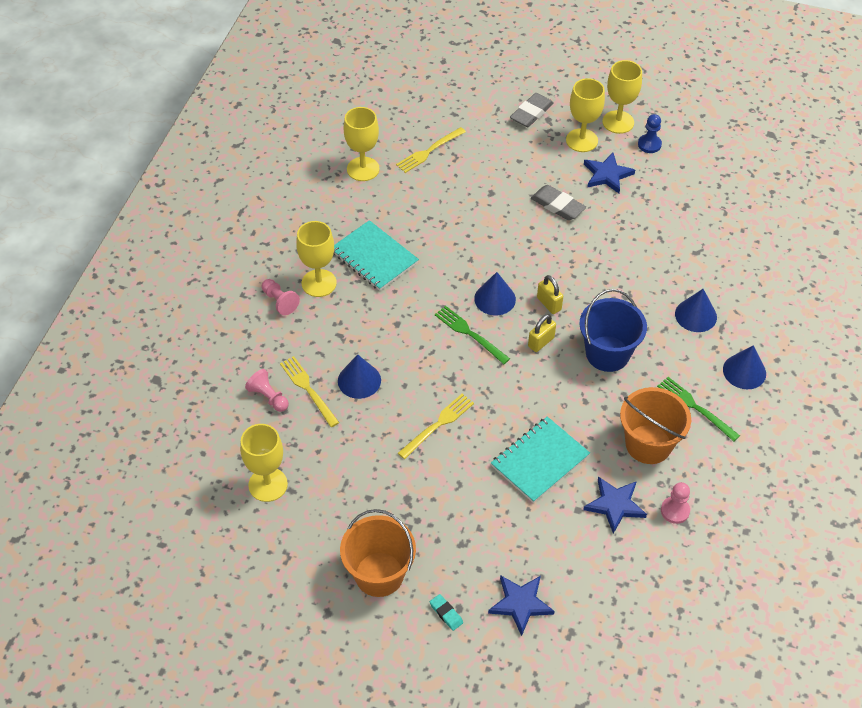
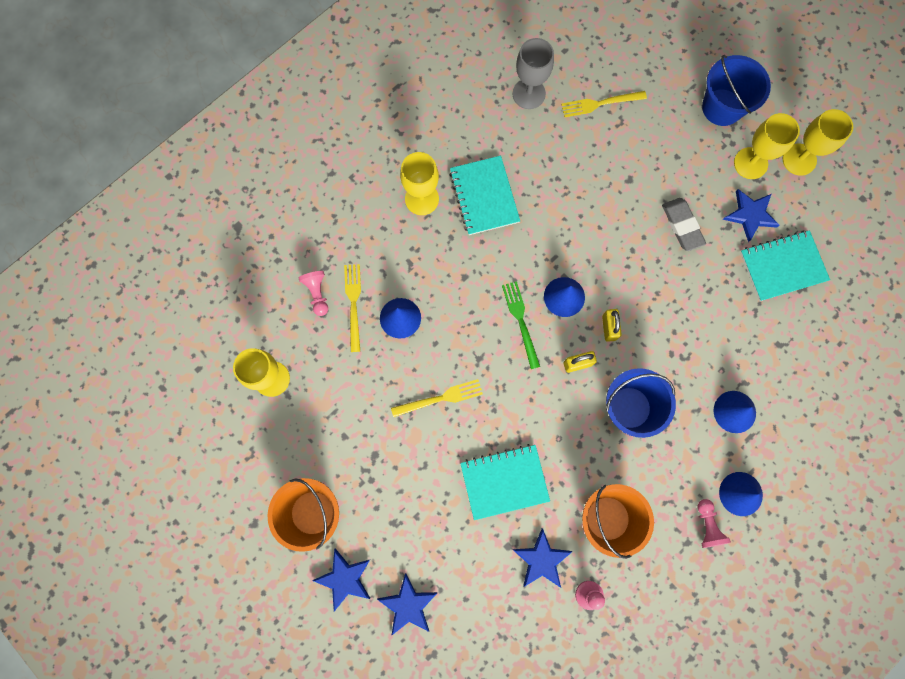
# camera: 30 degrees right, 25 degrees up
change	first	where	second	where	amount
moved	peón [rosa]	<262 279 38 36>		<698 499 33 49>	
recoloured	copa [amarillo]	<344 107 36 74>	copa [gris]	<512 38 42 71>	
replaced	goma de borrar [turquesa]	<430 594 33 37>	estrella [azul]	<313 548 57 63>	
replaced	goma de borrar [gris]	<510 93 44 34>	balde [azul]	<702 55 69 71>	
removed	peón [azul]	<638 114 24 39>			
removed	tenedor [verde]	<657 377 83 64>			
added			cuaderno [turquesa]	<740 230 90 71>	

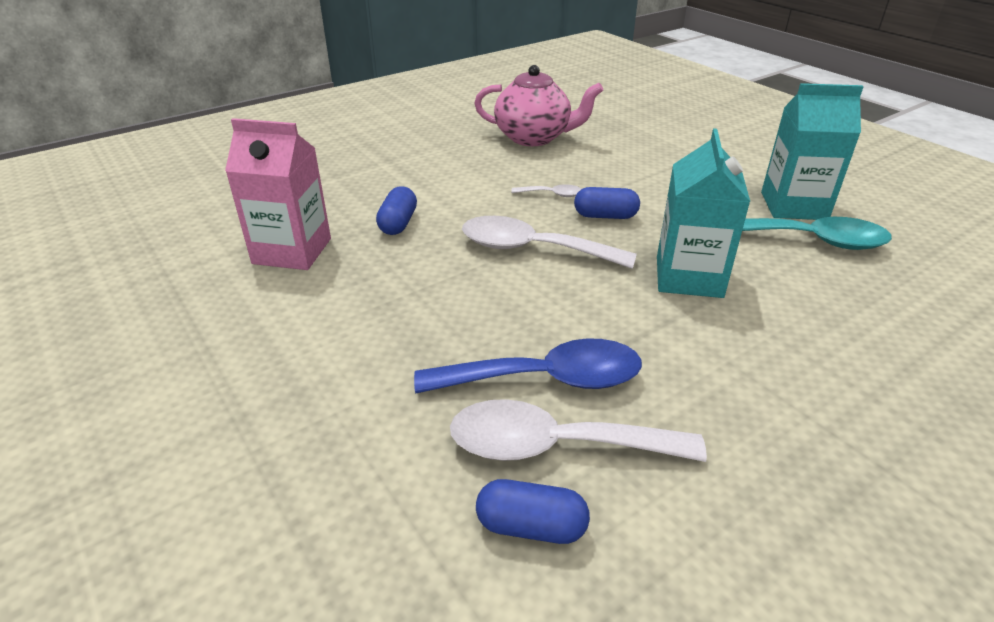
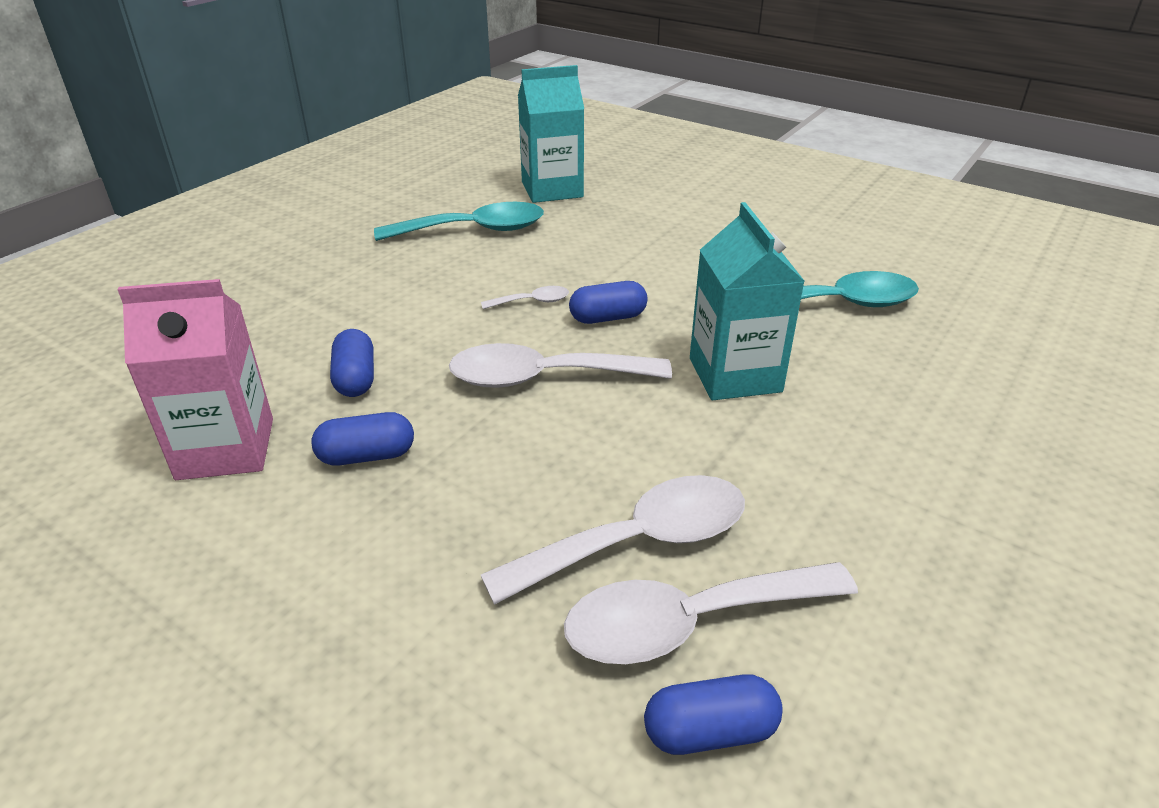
# camera: 20 degrees left, 0 degrees up
change	first	where	second	where	amount
recoloured	cuchara [azul]	<414 338 228 55>	cuchara [blanco]	<481 475 264 130>	
replaced	tetera [rosa]	<474 65 129 81>	cuchara [turquesa]	<374 202 170 39>	
moved	cartón de leche [turquesa]	<761 83 103 137>		<518 65 66 138>	
added			cápsula [azul]	<311 412 103 53>	

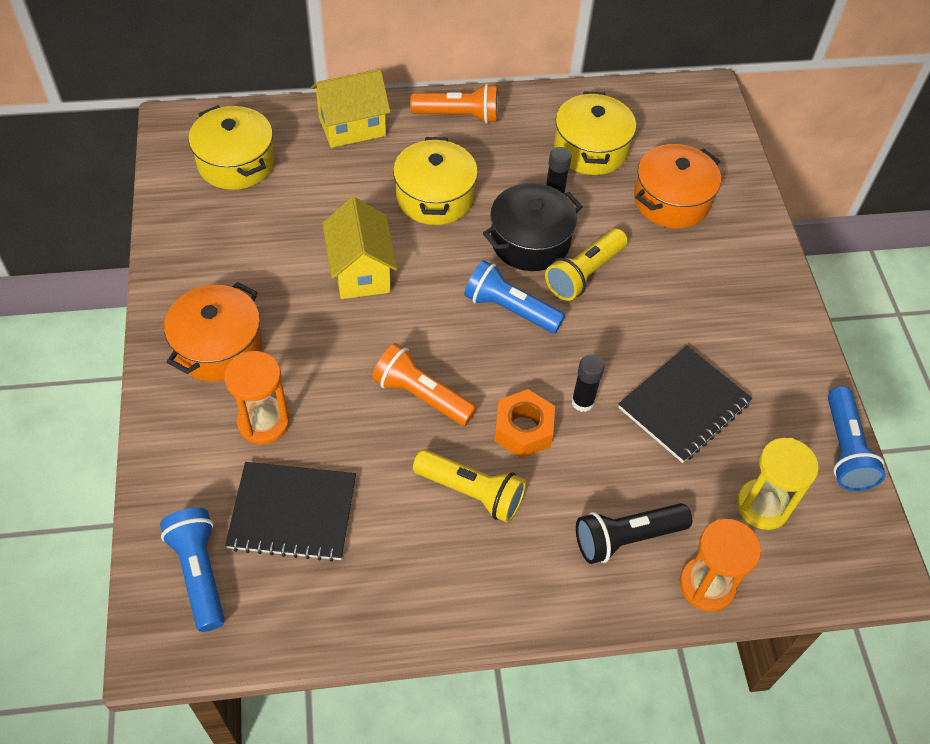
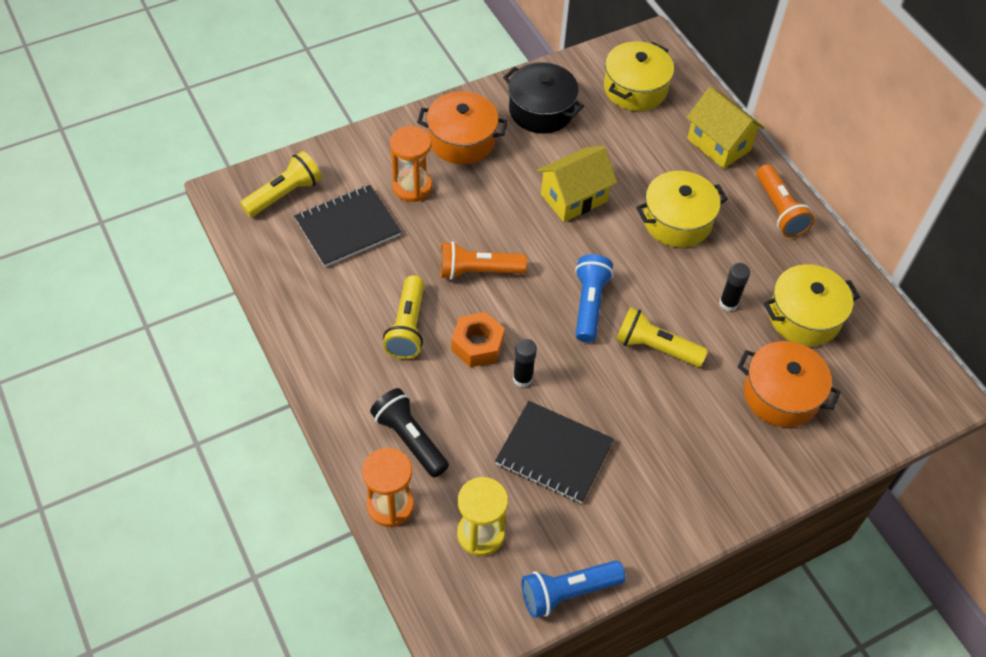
# camera: 70 degrees right, 0 degrees up
change	first	where	second	where	amount
recoloured	lámpara de mano [azul]	<160 508 65 124>	lámpara de mano [amarillo]	<240 151 82 66>	
turned	cuaderno [negro]	<225 462 131 100>		<294 185 107 82>	75 degrees clockwise
turned	lámpara de mano [naranja]	<372 343 105 83>		<440 241 87 39>	105 degrees counterclockwise
moved	olla [negro]	<483 183 100 88>		<503 62 81 72>	

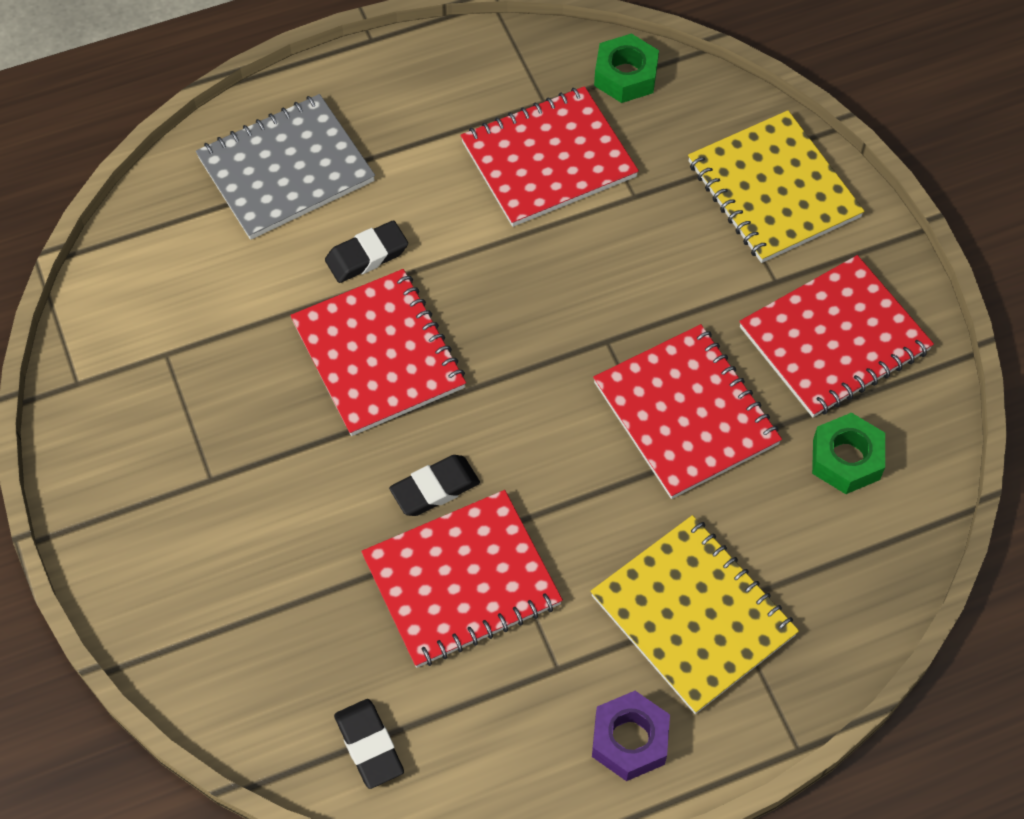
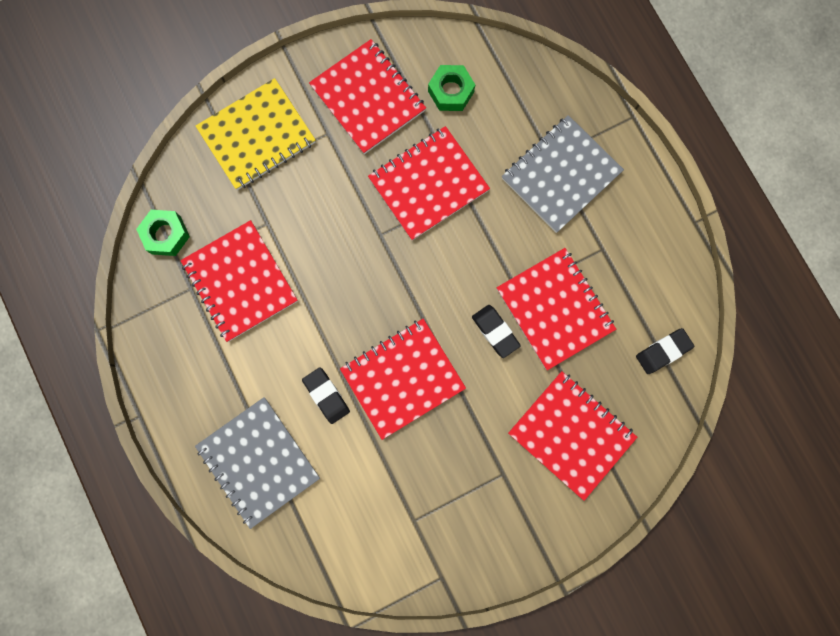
# camera: 95 degrees left, 20 degrees up
change	first	where	second	where	amount
recoloured	cuaderno [amarillo]	<590 515 209 199>	cuaderno [gris]	<502 115 122 118>	
removed	tuerca [morado]	<592 691 78 90>			
added			cuaderno [rojo]	<508 371 129 130>	

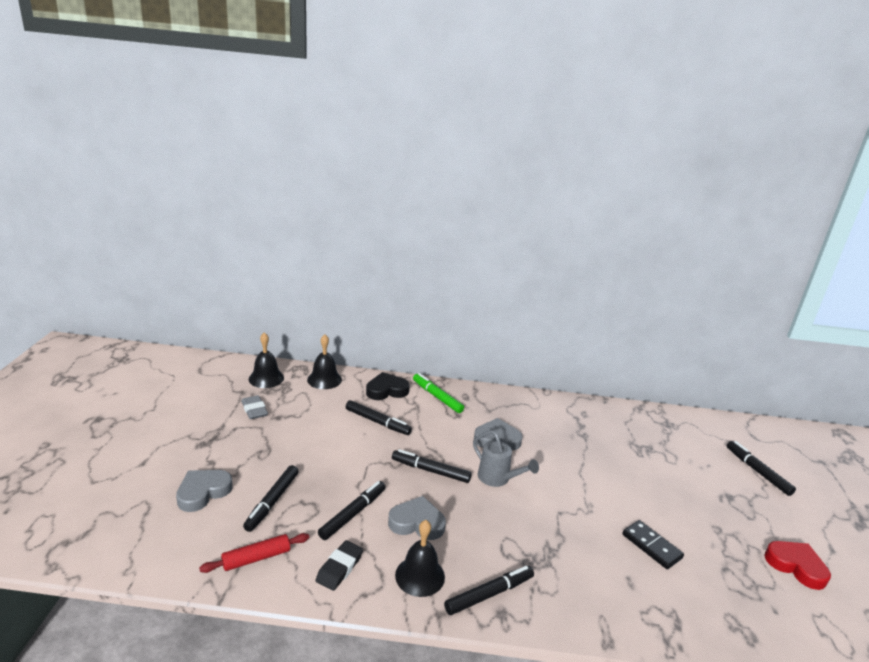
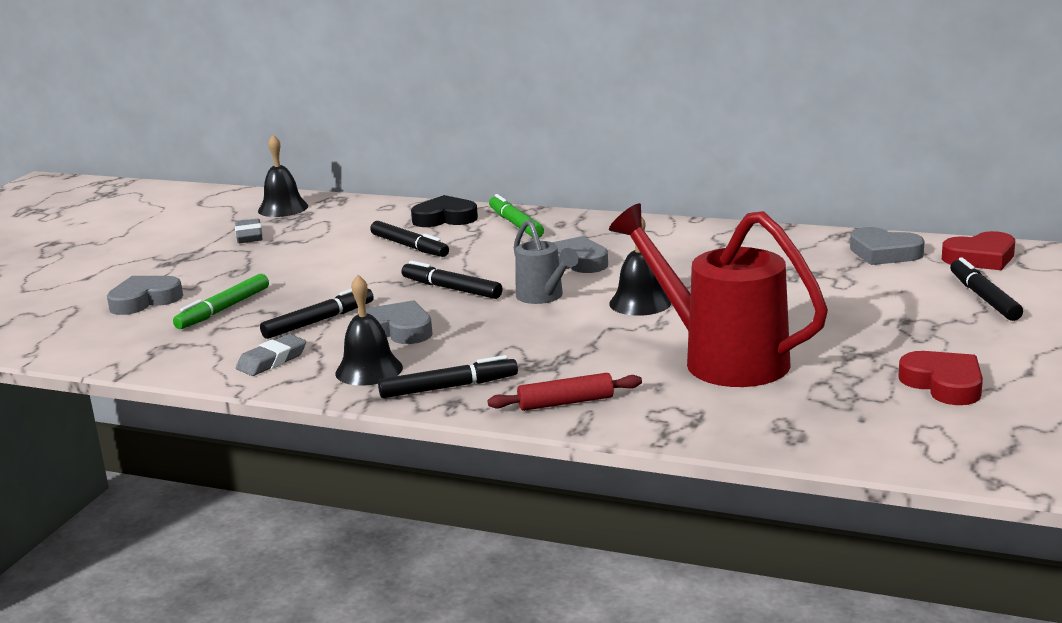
# camera: 20 degrees right, 5 degrees down
change	first	where	second	where	amount
moved	rodillo [rojo]	<199 533 110 40>		<488 373 154 38>	
recoloured	rotulador [negro]	<243 465 56 67>	rotulador [verde]	<173 274 96 55>	
moved	campana [negro]	<307 334 35 55>		<609 217 63 99>	
recoloured	goma de borrar [negro]	<315 540 48 51>	goma de borrar [gris]	<236 334 70 42>	
replaced	ficha de dominó [negro]	<622 520 62 49>	regadera [rojo]	<609 203 219 184>	
added			corazón [gris]	<850 227 75 38>	
added			corazón [rojo]	<942 231 73 39>	

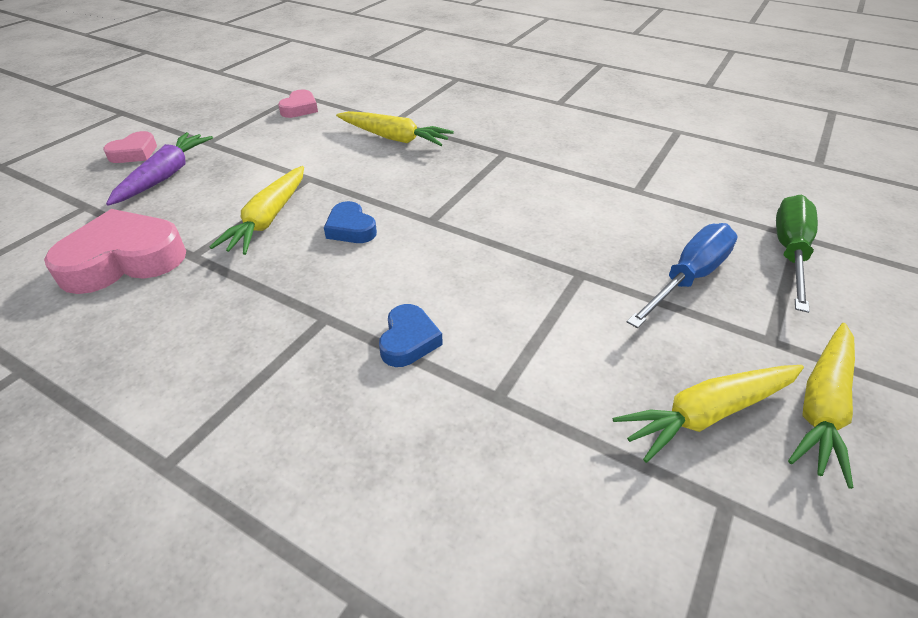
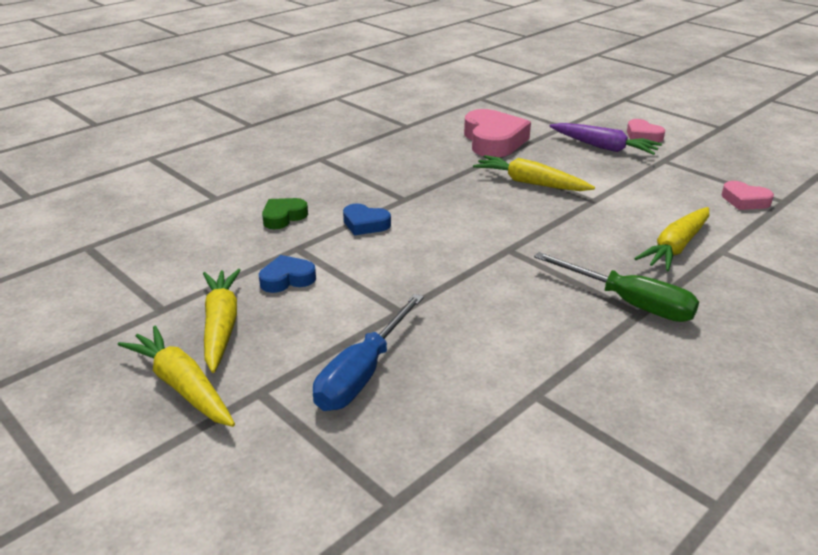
# camera: 105 degrees right, 10 degrees down
change	first	where	second	where	amount
moved	corazón [azul]	<324 201 53 42>		<259 255 57 38>	
turned	destornillador [azul]	<627 223 111 105>		<313 294 111 117>	60 degrees clockwise
moved	destornillador [verde]	<776 195 42 118>		<534 252 165 70>	
added			corazón [verde]	<262 198 46 31>	

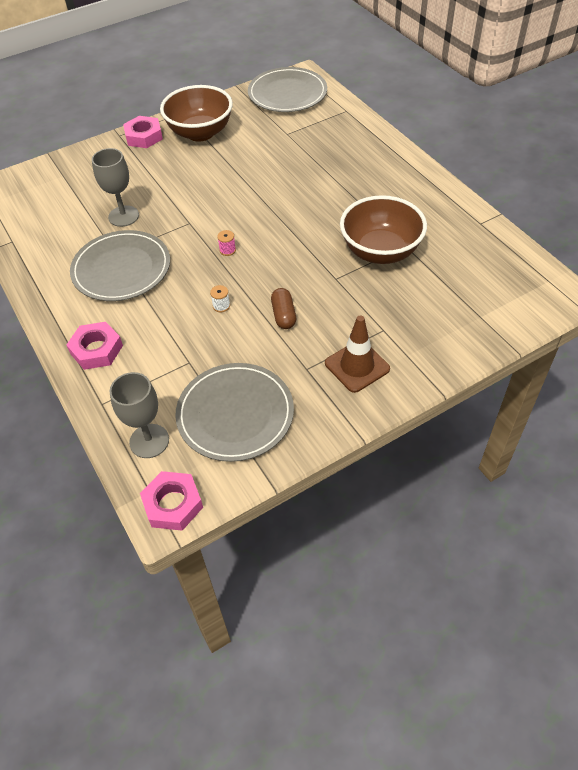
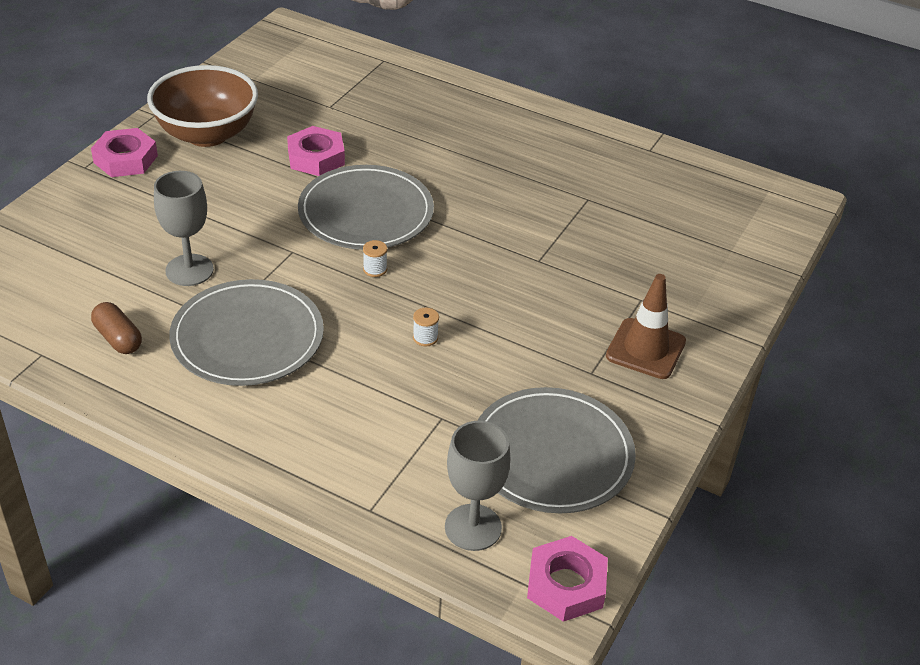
# camera: 35 degrees left, 10 degrees down
change	first	where	second	where	amount
moved	tuerca [rosa]	<66 322 57 48>		<287 126 58 50>	
recoloured	carrete [rosa]	<217 230 19 26>	carrete [blanco]	<363 240 24 37>	
moved	plato [gris]	<248 67 79 45>		<298 165 136 85>	
moved	cápsula [marrón]	<271 288 25 41>		<91 302 51 52>	
removed	cuenco [marrón]	<340 195 87 69>			

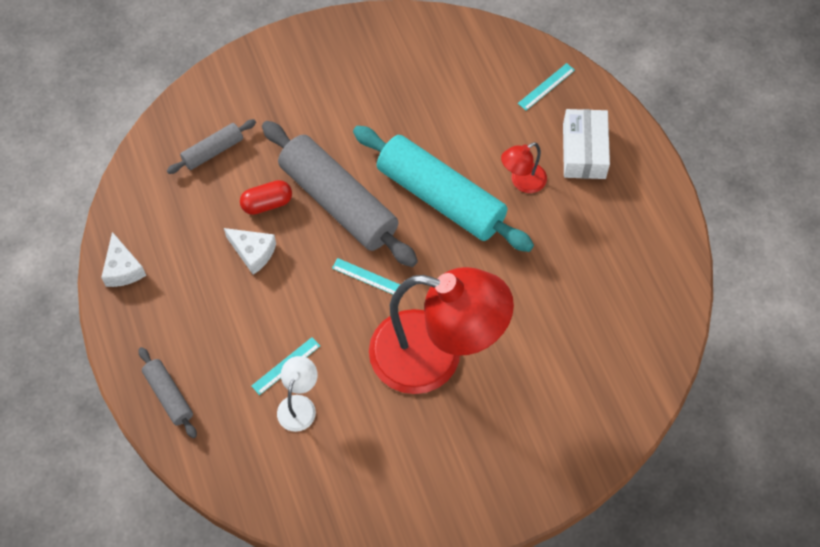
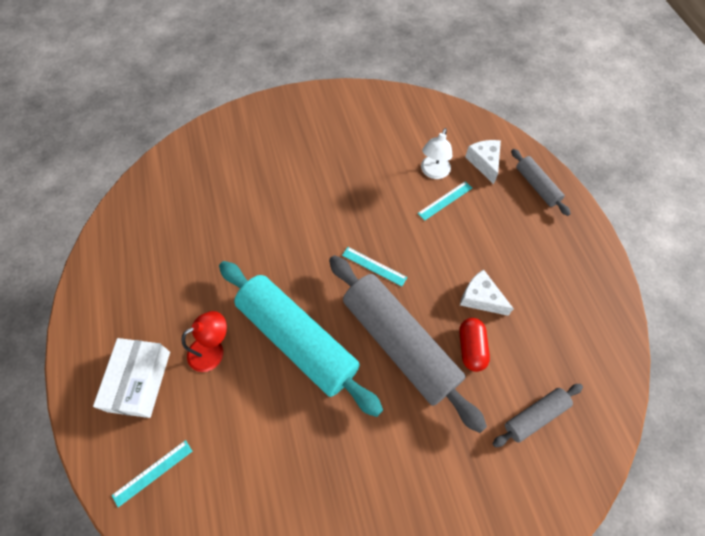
# camera: 175 degrees left, 0 degrees up
change	first	where	second	where	amount
moved	queso [blanco]	<101 232 45 55>		<465 140 36 44>	
turned	cápsula [rojo]	<240 180 52 35>		<459 318 31 54>	75 degrees counterclockwise
removed	lámpara [rojo]	<369 267 145 127>			

